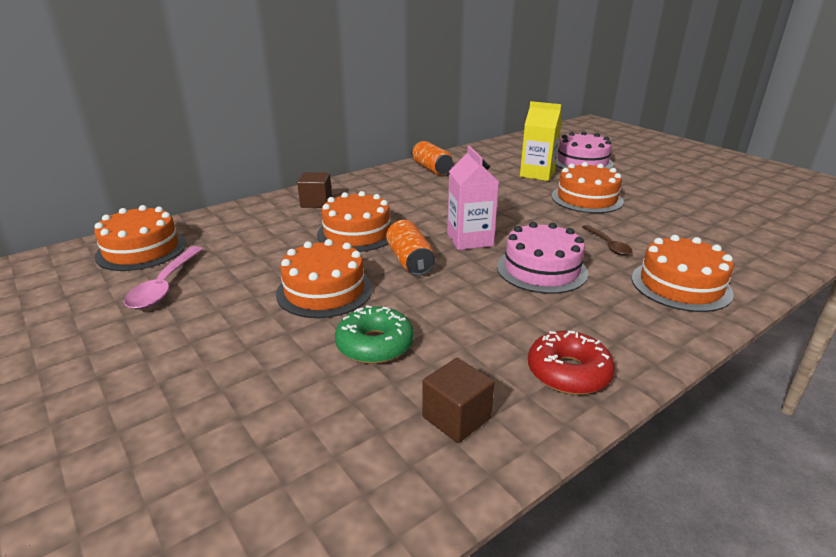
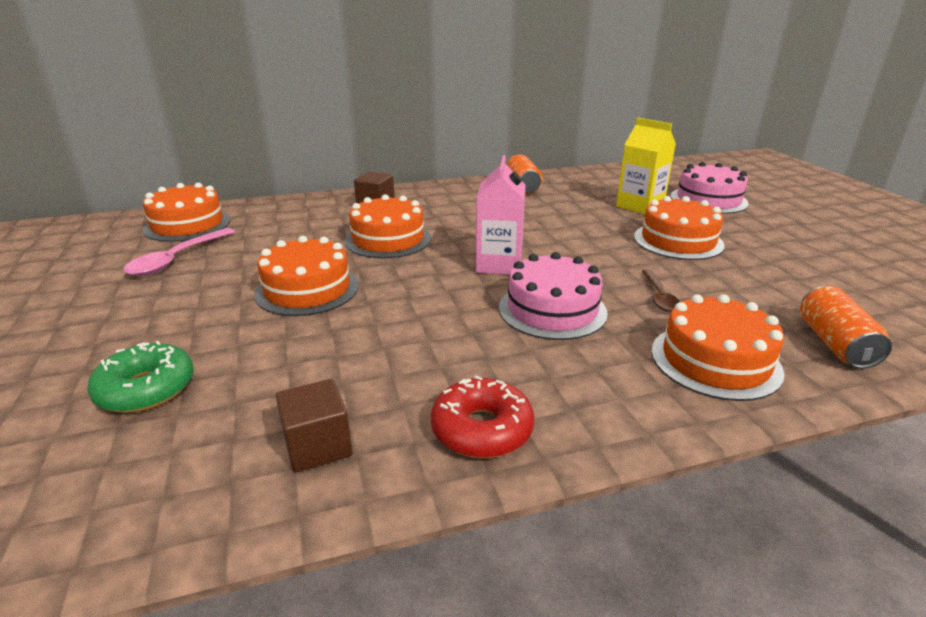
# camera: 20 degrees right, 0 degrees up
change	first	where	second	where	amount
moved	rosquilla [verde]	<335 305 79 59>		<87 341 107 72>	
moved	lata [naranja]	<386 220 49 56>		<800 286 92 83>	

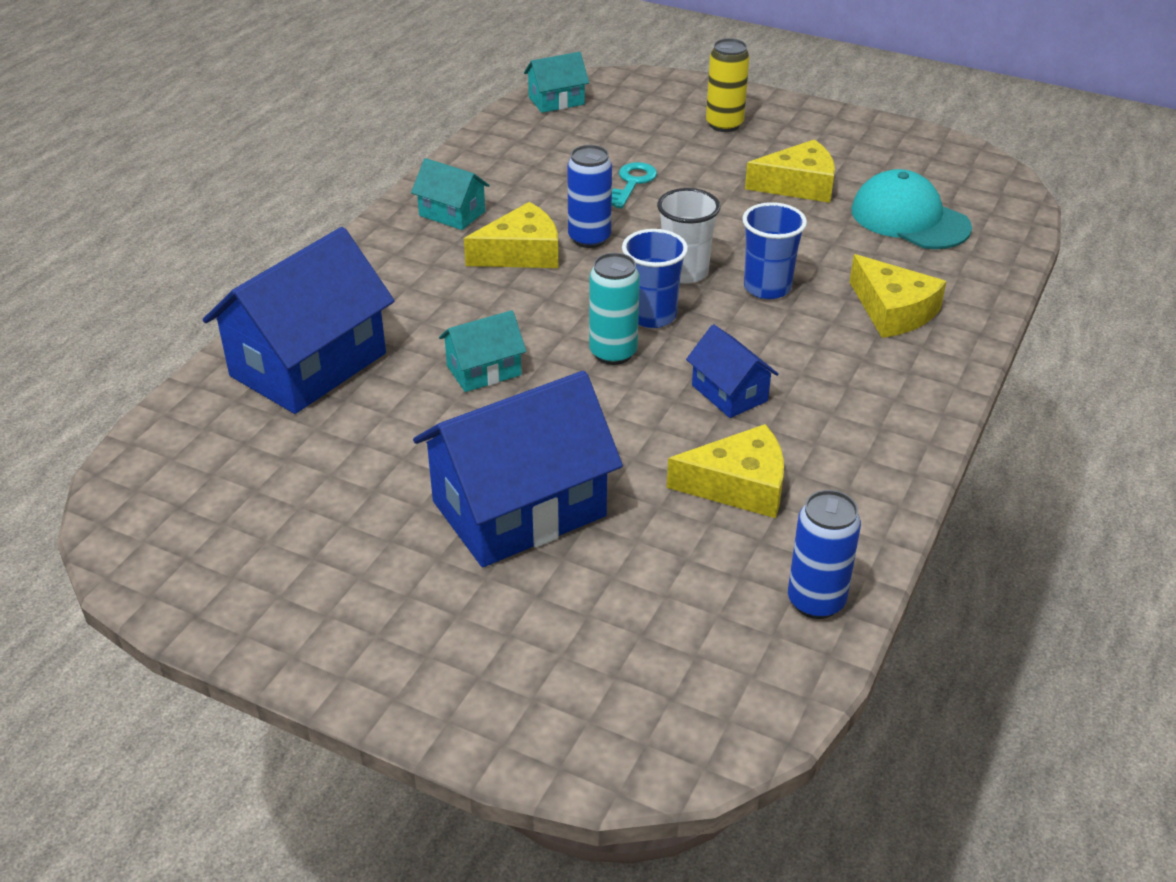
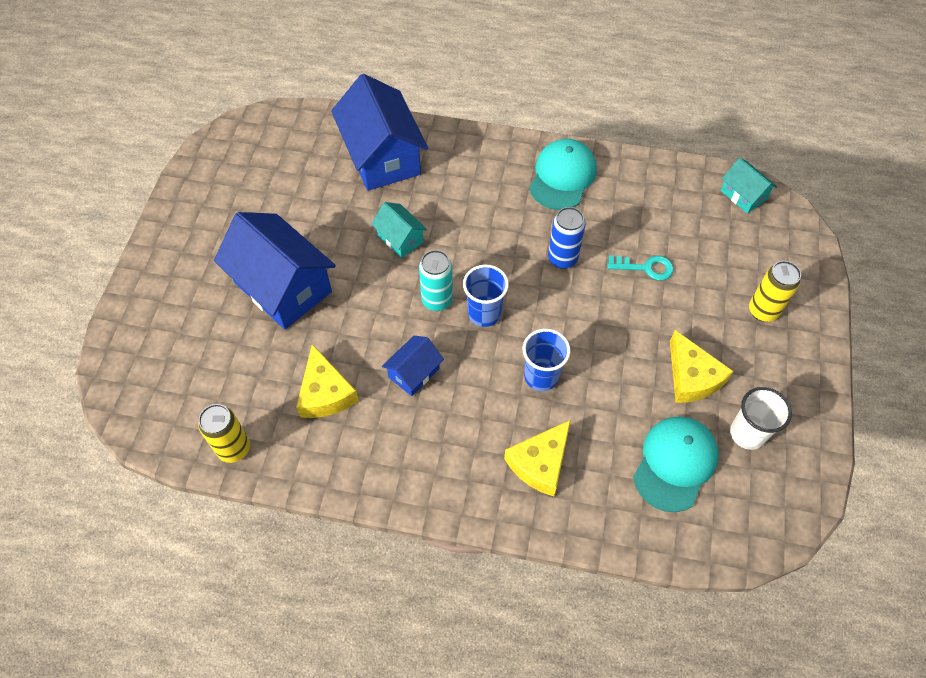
# camera: 75 degrees right, 20 degrees up
change	first	where	second	where	amount
turned	casa [azul]	<203 227 192 187>		<331 74 97 117>	45 degrees clockwise
replaced	casa [turquesa]	<411 158 79 72>	gorra [turquesa]	<529 139 68 71>	
removed	queso [amarillo]	<464 202 94 66>			
moved	vaso [blanco]	<657 188 63 96>		<730 387 62 63>	
recoloured	lata [azul]	<788 490 73 129>	lata [amarillo]	<198 404 52 59>	

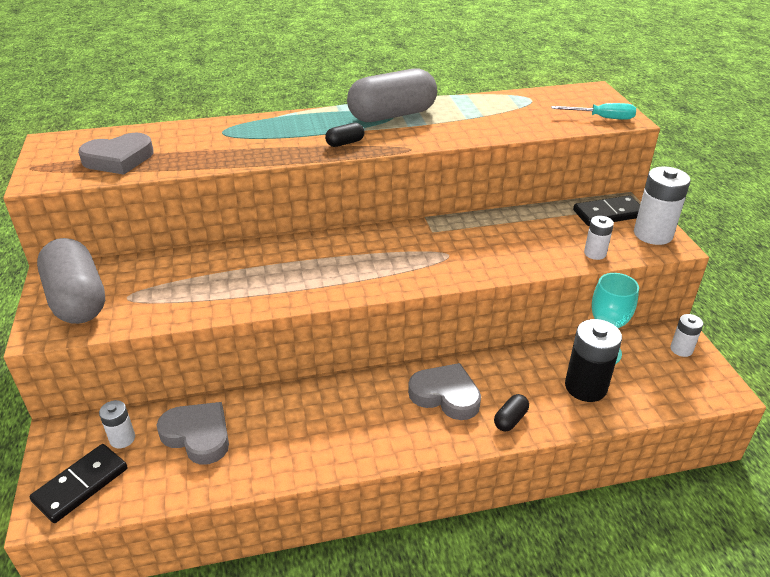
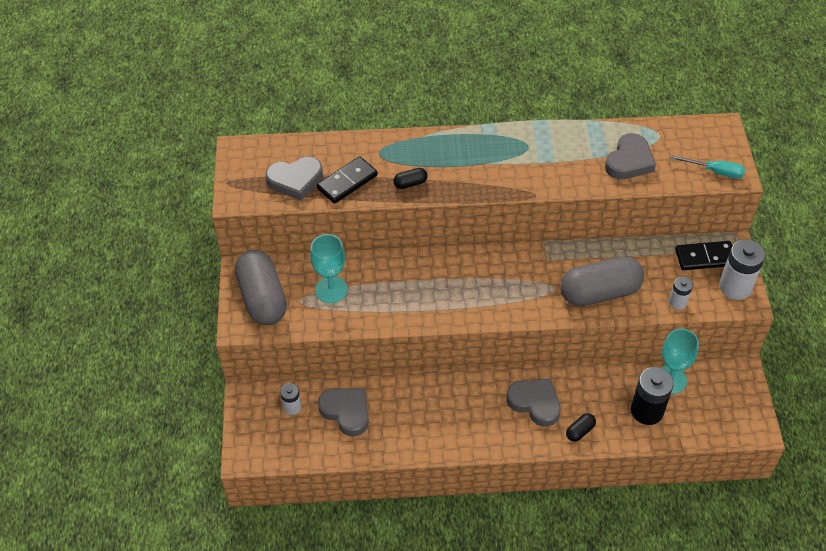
# camera: 10 degrees right, 15 degrees up
change	first	where	second	where	amount
moved	ficha de dominó [negro]	<30 444 98 79>		<317 156 61 48>	
moved	cápsula [negro]	<325 123 39 24>		<393 168 35 21>	
moved	cápsula [gris]	<347 68 90 54>		<560 256 84 50>	
removed	pila [blanco]	<670 314 33 43>			
added			copa [turquesa]	<310 234 38 69>	
added			corazón [gris]	<605 133 51 46>	

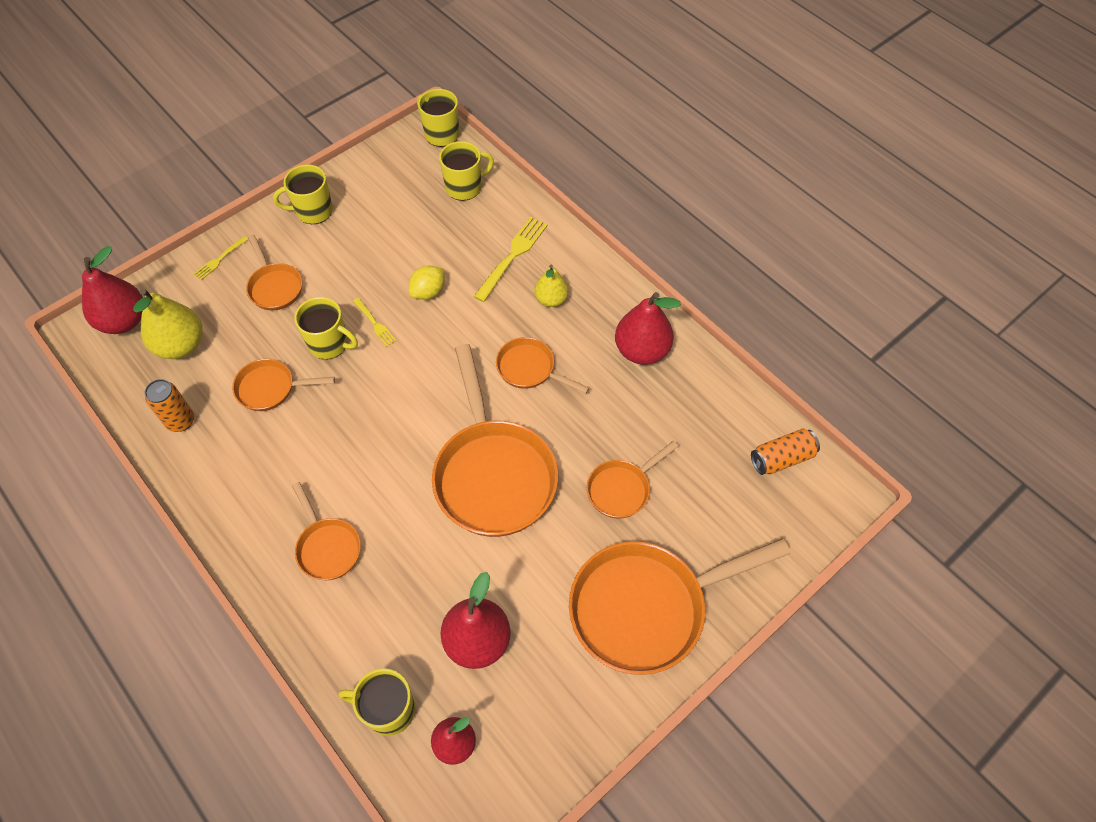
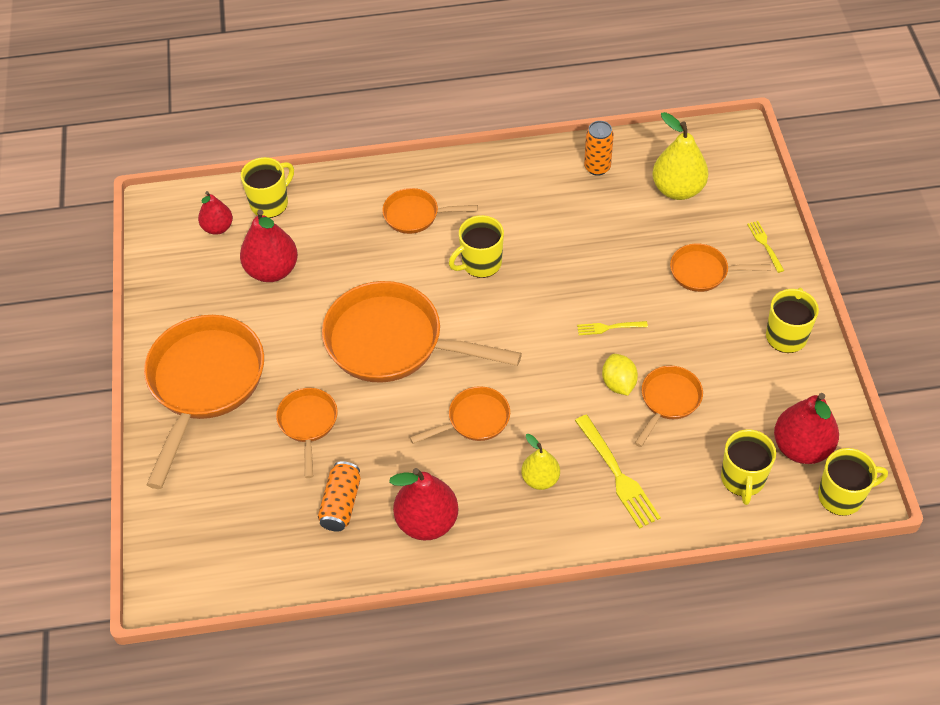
# camera: 125 degrees right, 5 degrees down
change	first	where	second	where	amount
moved	pera [rojo]	<82 246 61 88>		<774 393 65 71>	
moved	sartén [naranja]	<232 359 103 52>		<635 366 68 81>	
moved	taza [amarillo]	<295 297 63 62>		<449 215 55 63>	
moved	lata [naranja]	<751 429 69 46>		<318 461 43 70>	

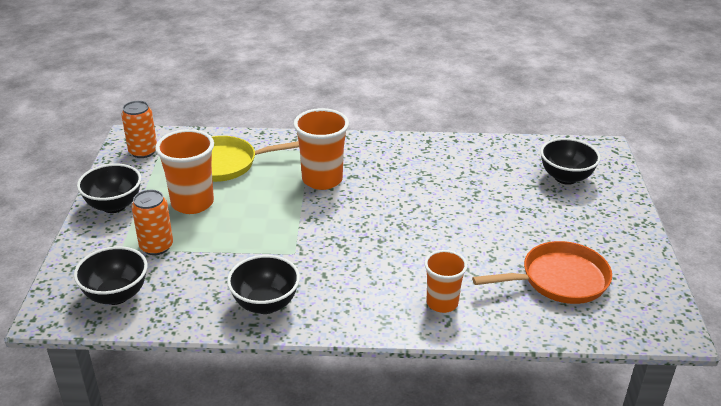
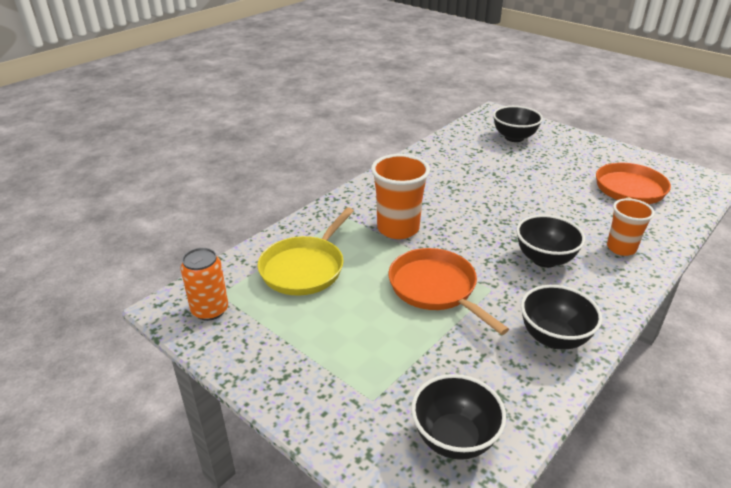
# camera: 50 degrees left, 0 degrees up
change	first	where	second	where	amount
moved	cuenco [negro]	<77 164 64 49>		<516 215 69 53>	
removed	lata [naranja]	<132 190 41 65>			
removed	vaso [naranja]	<155 129 59 85>			
added			sartén [naranja]	<389 248 120 87>	

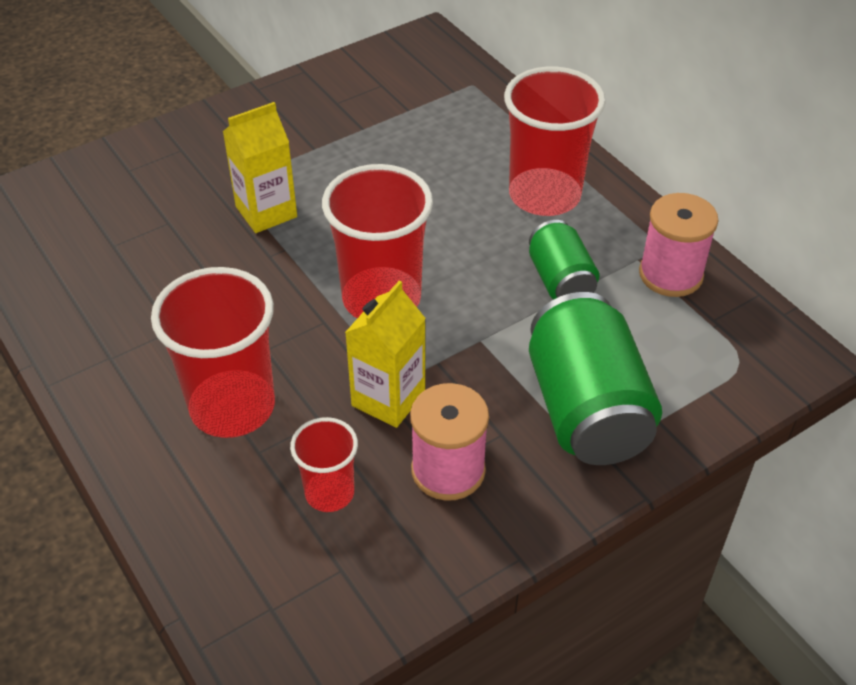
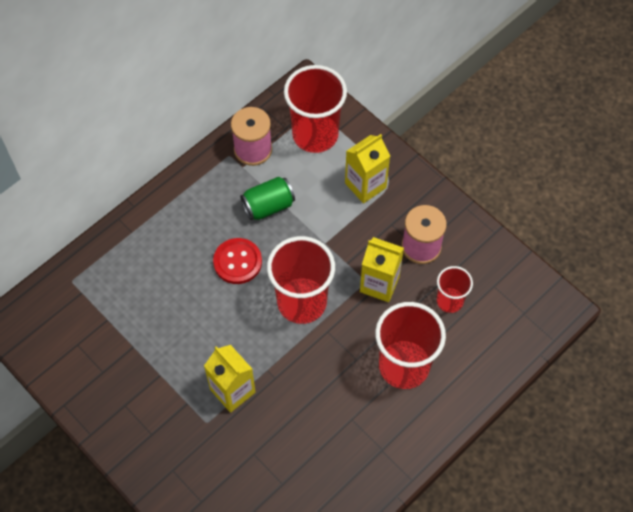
# camera: 100 degrees left, 15 degrees up
change	first	where	second	where	amount
moved	vaso [rojo]	<504 66 102 150>		<284 65 63 88>	
replaced	lata [verde]	<529 292 133 173>	cartón de leche [amarillo]	<345 134 45 69>	
added			botón [rojo]	<213 238 49 46>	

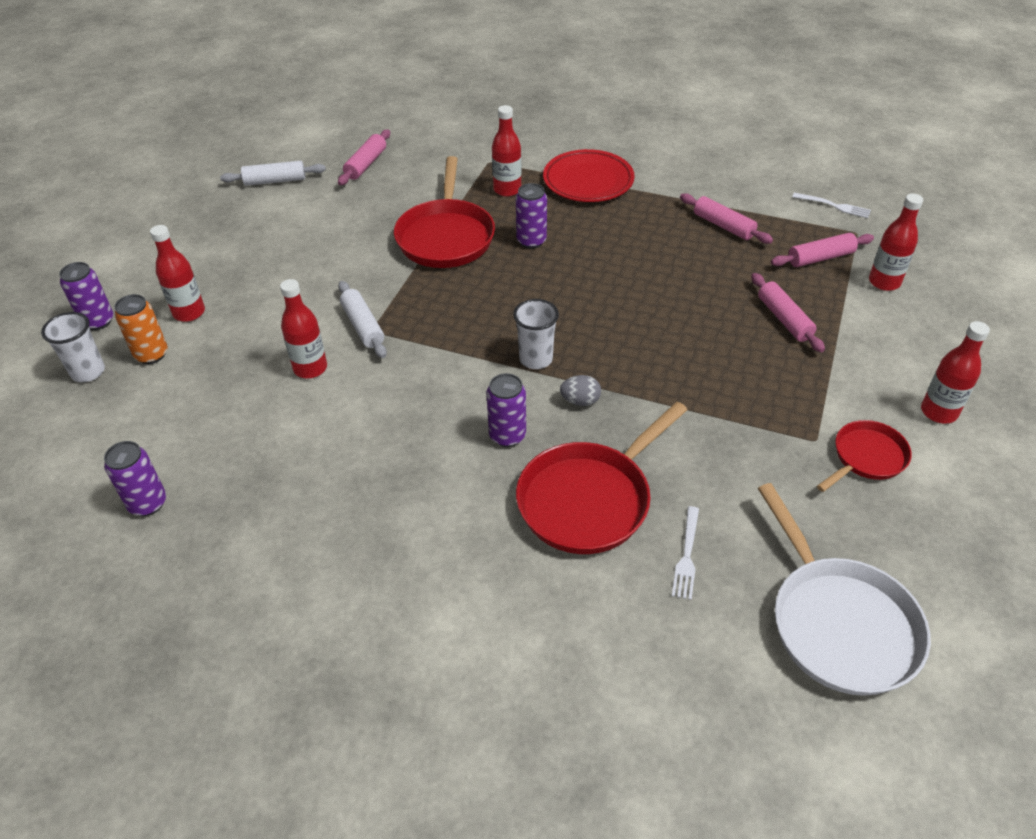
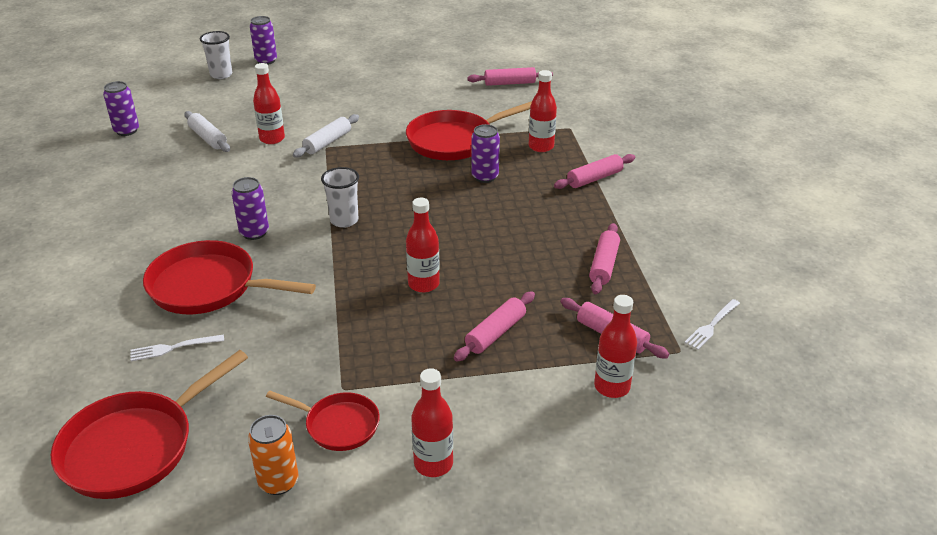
# camera: 60 degrees right, 10 degrees down
change	first	where	second	where	amount
moved	lata [naranja]	<114 294 54 70>		<248 415 50 80>	
moved	botella [rojo]	<150 225 55 97>		<406 197 34 96>	
moved	rodillo [blanco]	<220 161 106 25>		<184 111 46 41>	
replaced	plato [rojo]	<543 149 92 53>	rodillo [rosa]	<554 154 81 35>	
removed	huevo [gris]	<560 375 41 31>			
recoloured	sartén [blanco]	<758 483 173 213>	sartén [rojo]	<51 350 197 149>	
turned	tenedor [blanco]	<792 193 79 25>		<684 299 56 51>	45 degrees clockwise

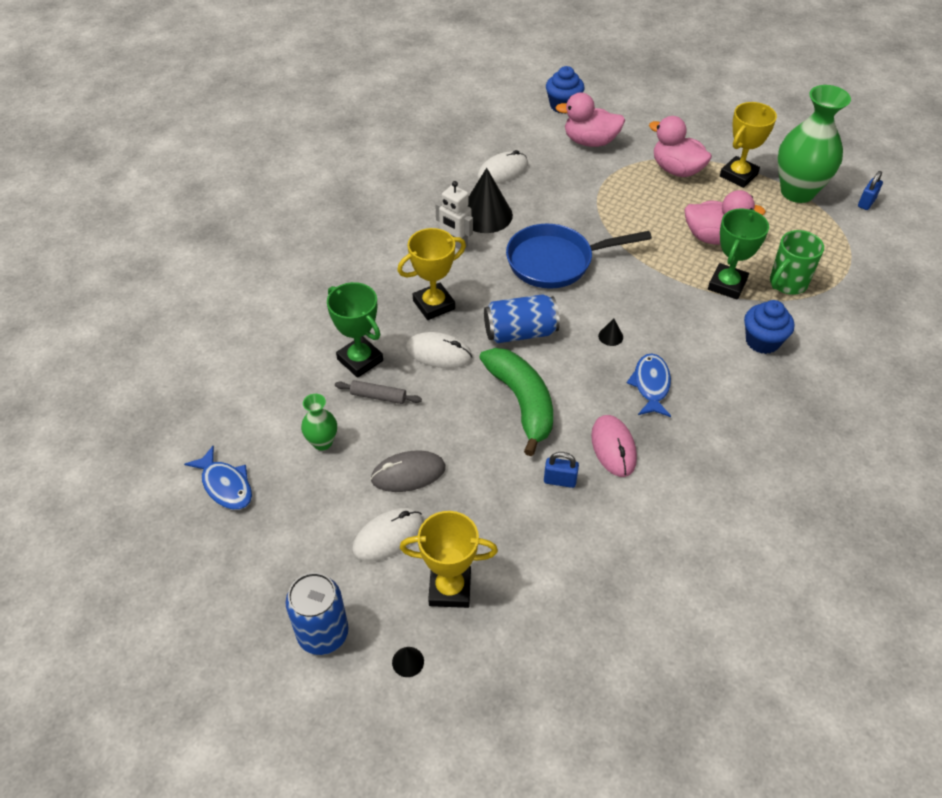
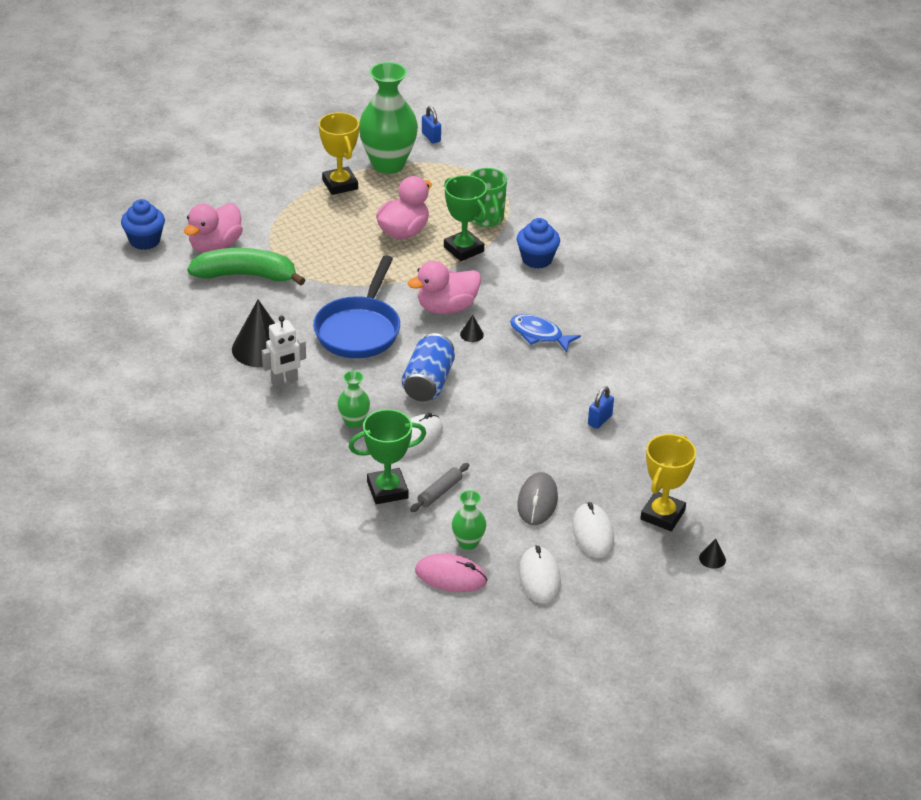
# camera: 65 degrees left, 10 degrees down
change	first	where	second	where	amount
removed	pez [azul]	<184 446 68 64>			
removed	lata [azul]	<285 573 64 82>			
replaced	trofeo [amarillo]	<397 228 69 92>	florero [verde]	<338 371 32 57>	
moved	ratón [blanco]	<477 150 51 34>		<519 546 42 58>	
moved	plátano [verde]	<479 348 74 108>		<187 248 118 38>	
moved	ratón [rosa]	<591 415 46 62>		<415 553 72 39>	
moved	pato [rosa]	<649 116 63 61>		<408 261 73 53>	

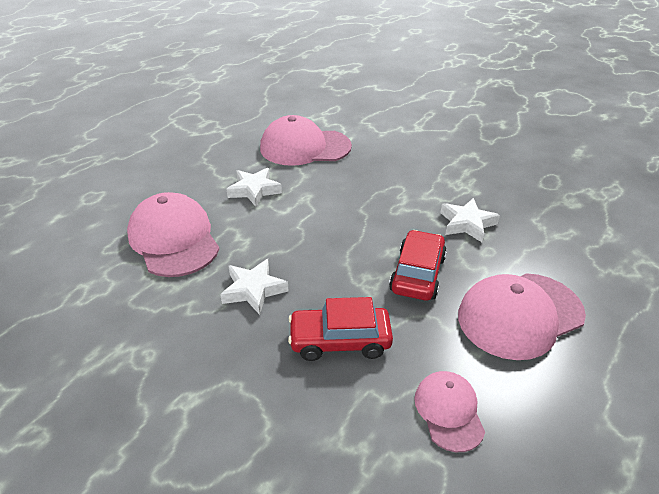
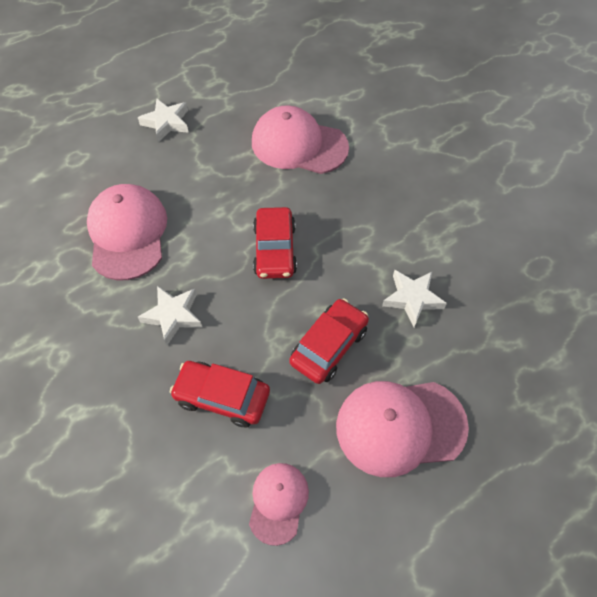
# camera: 20 degrees right, 20 degrees up
change	first	where	second	where	amount
moved	estrella [blanco]	<226 168 56 39>		<138 98 51 44>	
added			coche [rojo]	<253 207 44 72>	

